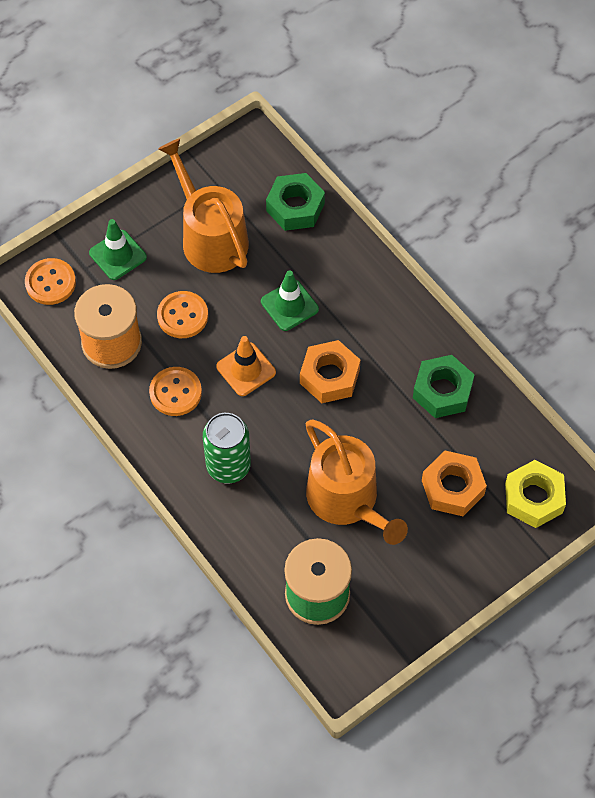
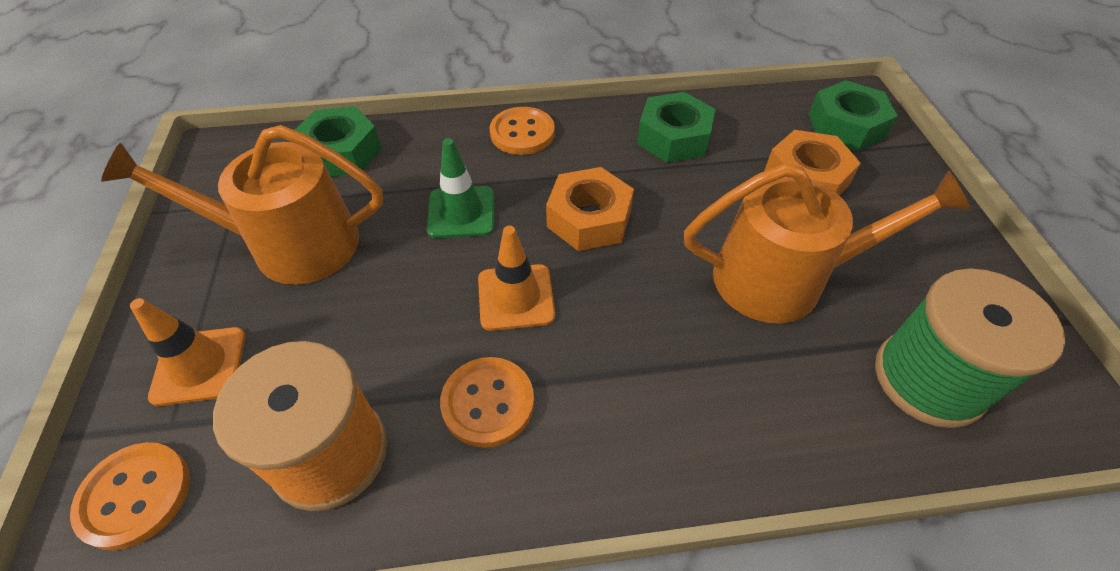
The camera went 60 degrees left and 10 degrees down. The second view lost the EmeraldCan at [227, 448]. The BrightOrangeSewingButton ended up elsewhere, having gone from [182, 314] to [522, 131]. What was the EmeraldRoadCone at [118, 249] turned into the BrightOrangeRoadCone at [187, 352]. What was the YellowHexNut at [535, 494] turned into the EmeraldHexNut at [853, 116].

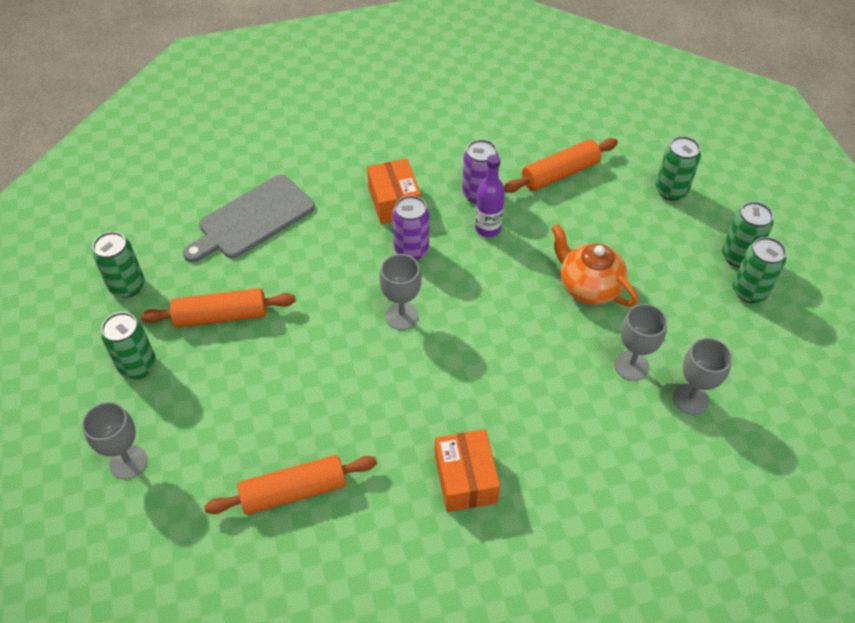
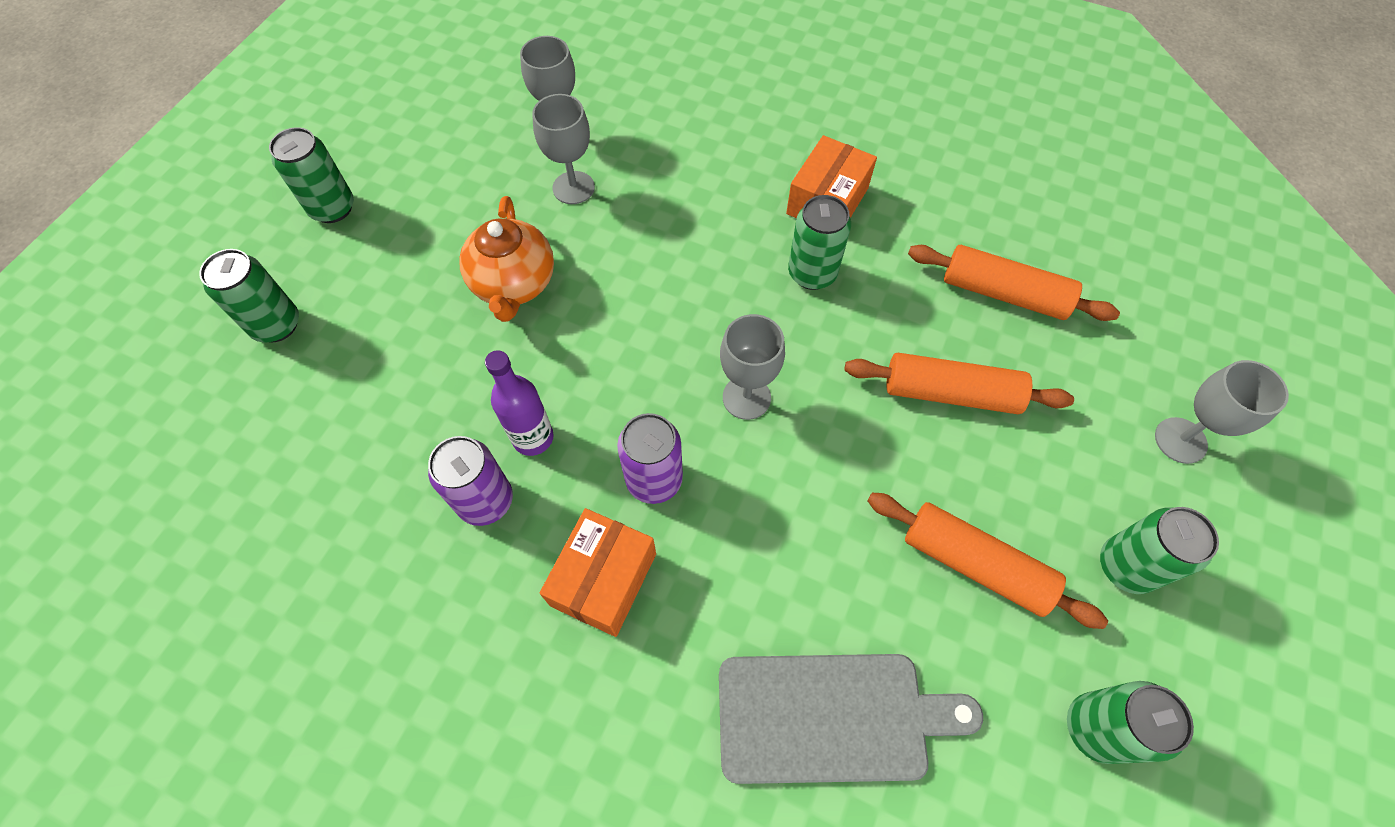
The camera went 140 degrees left and 10 degrees up. The BrightOrangeRollingPin ended up elsewhere, having gone from [561, 165] to [959, 383]. The EmeraldCan ended up elsewhere, having gone from [759, 270] to [819, 242].

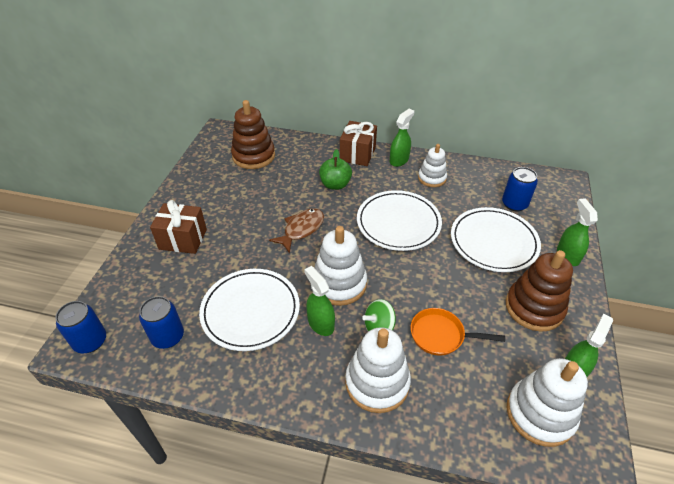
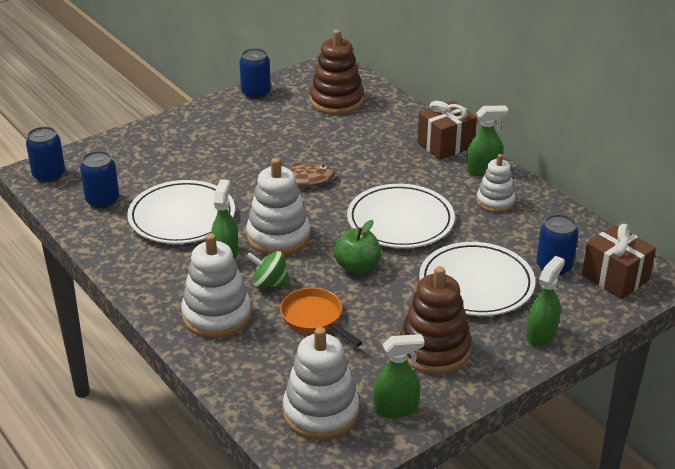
The camera went 40 degrees right and 10 degrees down. The second view gained the CobaltCan at [255, 73]. The DarkBrownGift ended up elsewhere, having gone from [178, 227] to [619, 261]. The EmeraldAppleFruit ended up elsewhere, having gone from [335, 169] to [357, 247].

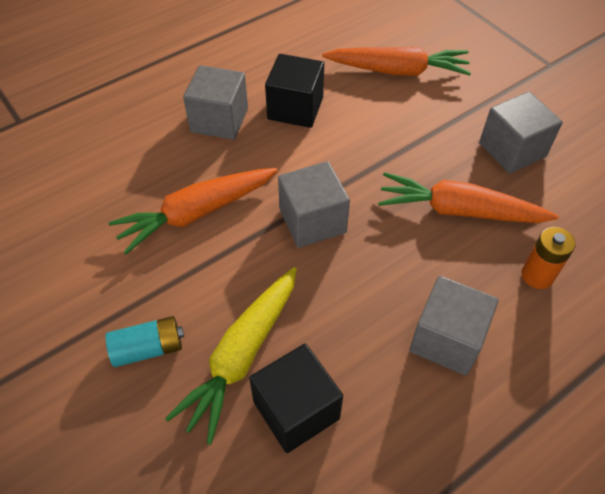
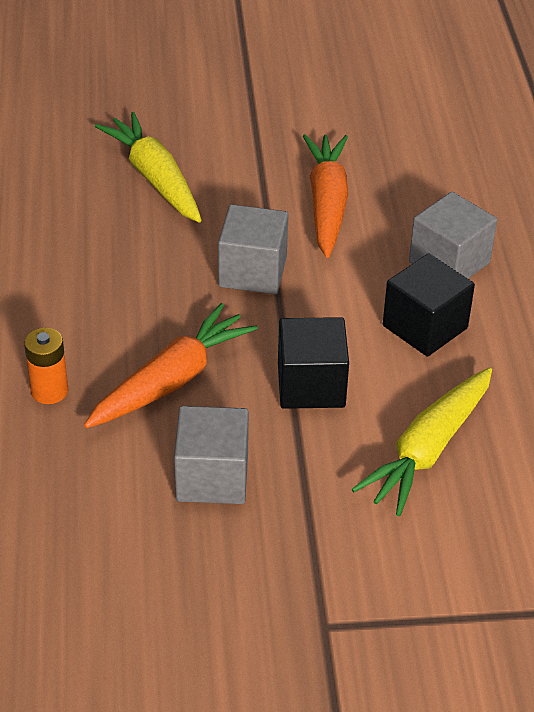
The camera went 120 degrees right and 10 degrees down. The second view lost the AquaBattery at [144, 341]. The second view lost the GreySolidCube at [453, 325]. The EbonySolidCube ended up elsewhere, having gone from [296, 398] to [313, 363]. What was the BrightOrangeToyCarrot at [396, 61] turned into the YellowToyCarrot at [422, 441].

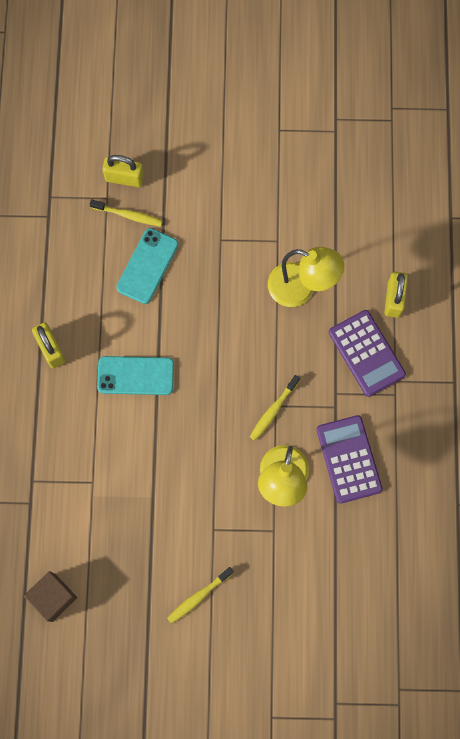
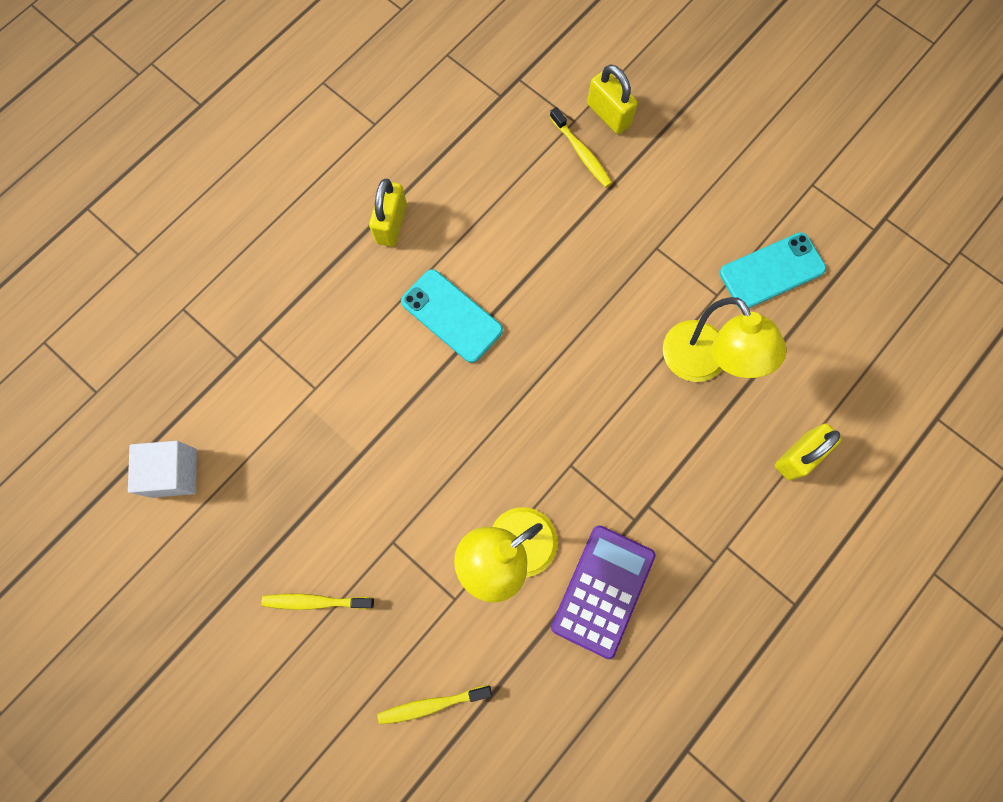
The camera went 40 degrees right and 0 degrees up. The second view lost the VioletPocketCalculator at [367, 353]. The AquaSmartphone ended up elsewhere, having gone from [147, 266] to [773, 270]. The YellowDentalBrush ended up elsewhere, having gone from [275, 408] to [434, 705]. What was the DarkBrownSolidCube at [50, 596] turned into the WhiteSolidCube at [162, 469].

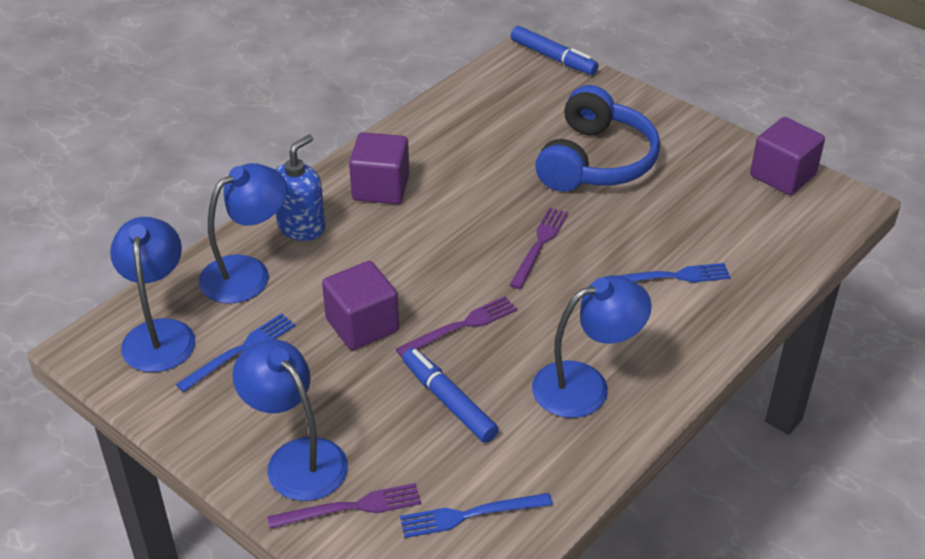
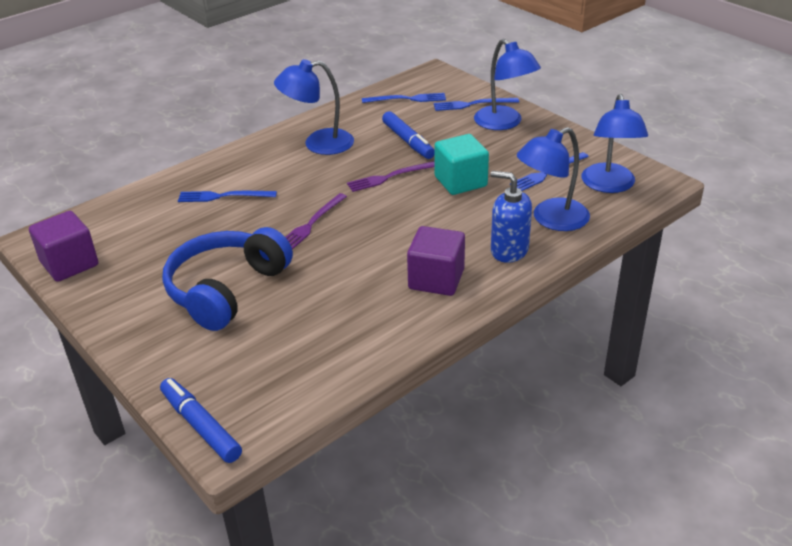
The camera went 170 degrees left and 5 degrees down. What was the VioletTableFork at [344, 506] turned into the CobaltTableFork at [476, 104]. What was the VioletSolidCube at [360, 305] turned into the AquaSolidCube at [462, 164]. The CobaltSoapDispenser at [300, 188] ended up facing another way, 75 degrees clockwise from before.

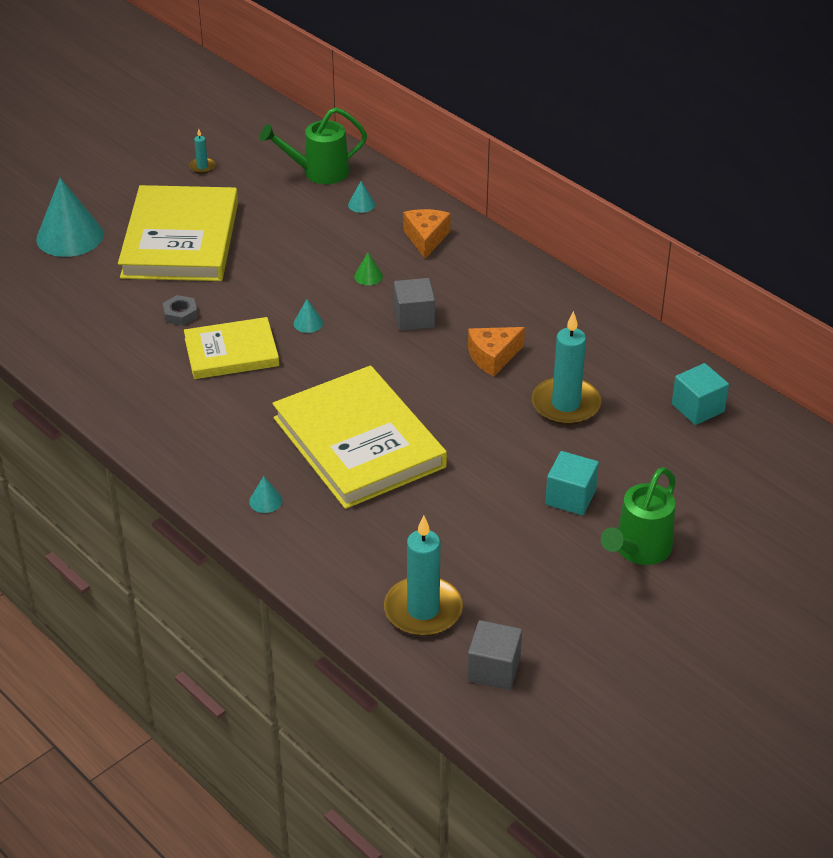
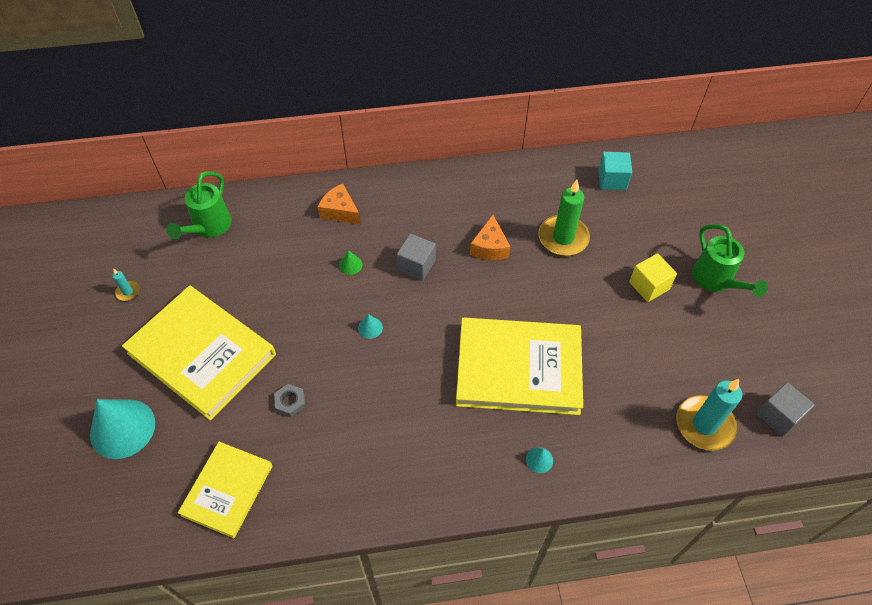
The camera went 55 degrees left and 15 degrees up. The second view lost the AquaConeShape at [361, 197]. The YellowHardcover ended up elsewhere, having gone from [231, 348] to [225, 490]. What was the AquaWaxCandle at [566, 368] turned into the EmeraldWaxCandle at [564, 218]. What was the AquaSolidCube at [572, 483] turned into the YellowSolidCube at [653, 277].

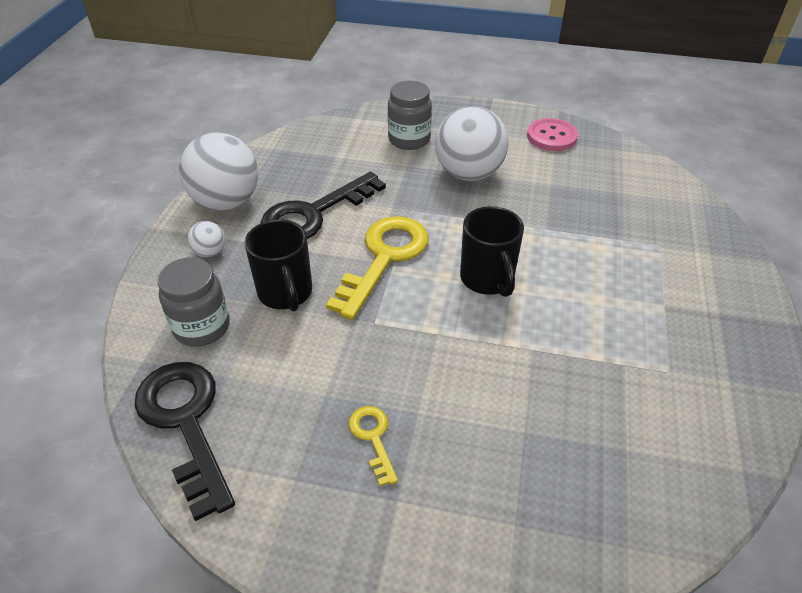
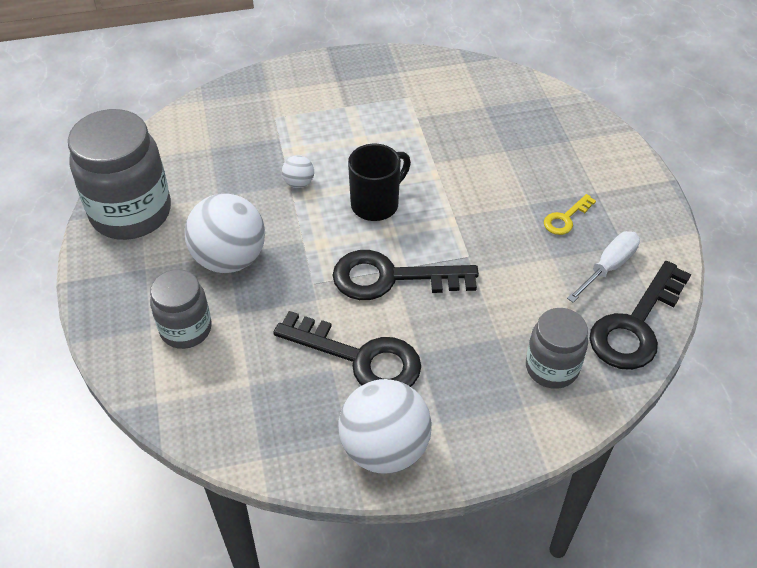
The camera went 115 degrees left and 5 degrees up. The second view lost the EbonyCoffeeMug at [278, 265]. The second view gained the WhiteFlatScrewdriver at [603, 266]. The WhiteSphere ended up elsewhere, having gone from [206, 239] to [298, 171]. Where the PinkSewingButton stood at [552, 134], the GreyJar came to stand at [119, 174]. What was the YellowLatchkey at [377, 268] turned into the EbonyLatchkey at [405, 275].

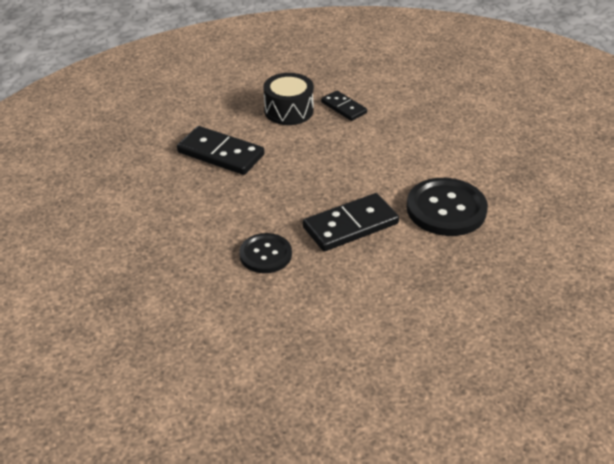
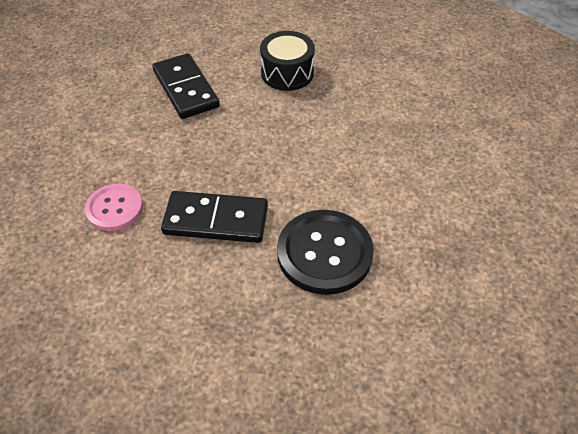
The camera went 35 degrees right and 10 degrees up. The second view lost the EbonyDominoPiece at [344, 106]. What was the EbonySewingButton at [265, 253] turned into the PinkSewingButton at [114, 207].

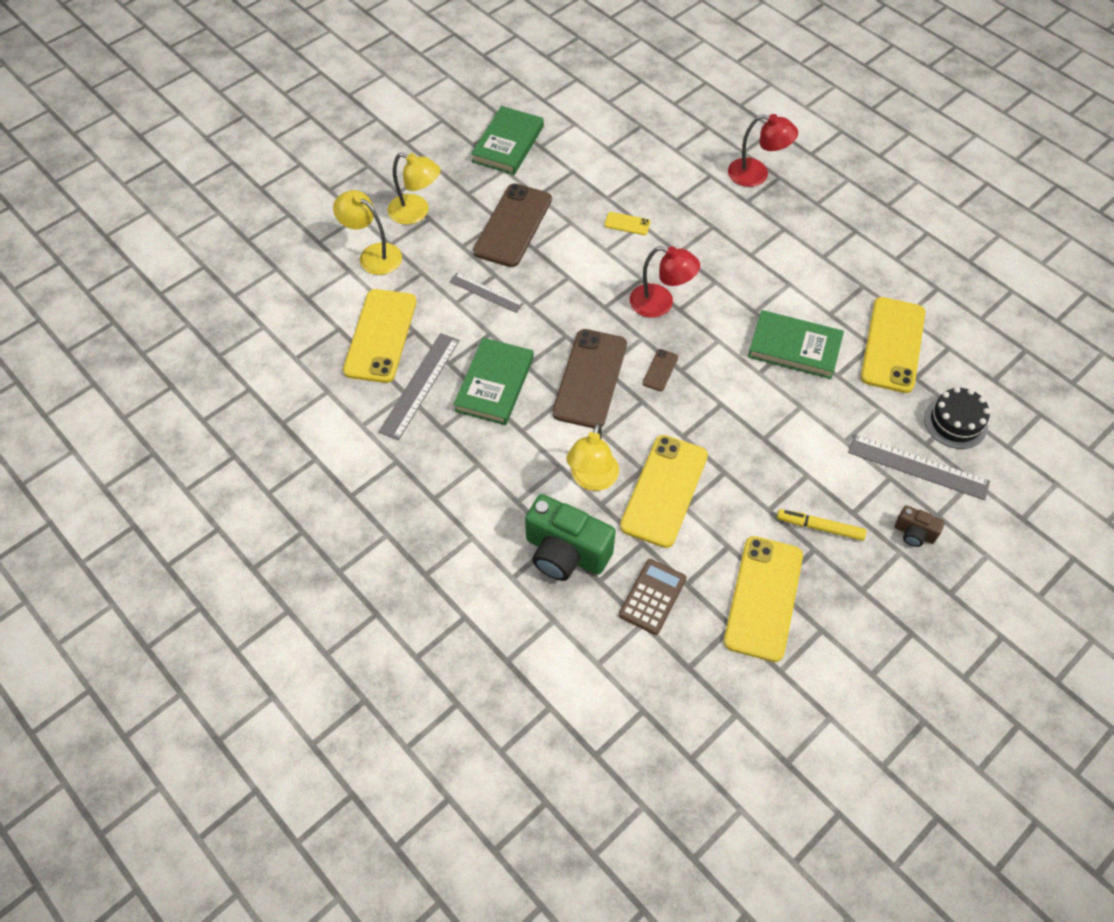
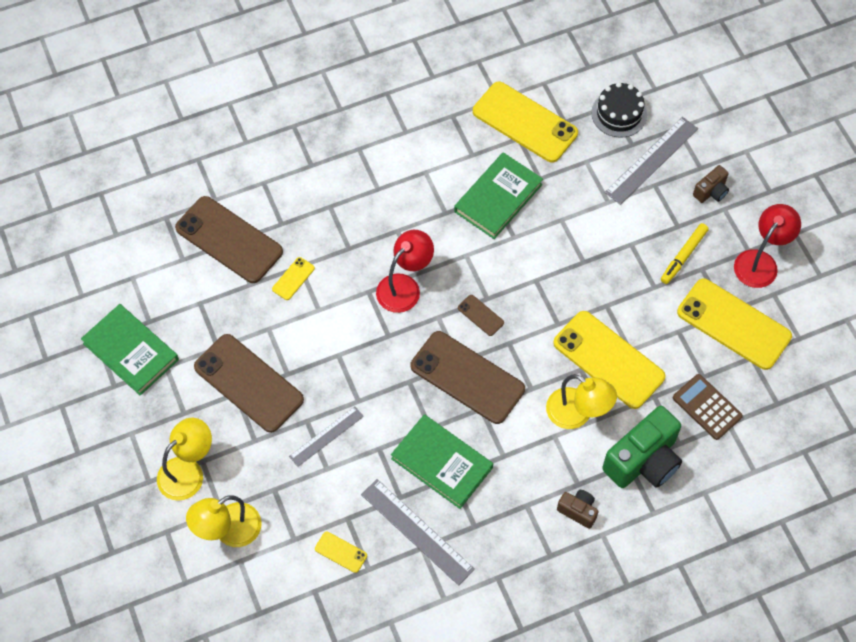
The camera went 70 degrees left and 5 degrees up. The second view gained the DarkBrownSmartphone at [229, 239]. The second view gained the DarkBrownCompactCamera at [578, 509]. The RedReadingLamp ended up elsewhere, having gone from [763, 150] to [767, 246]. The size of the YellowSmartphone at [380, 336] changed by a factor of 0.43.

